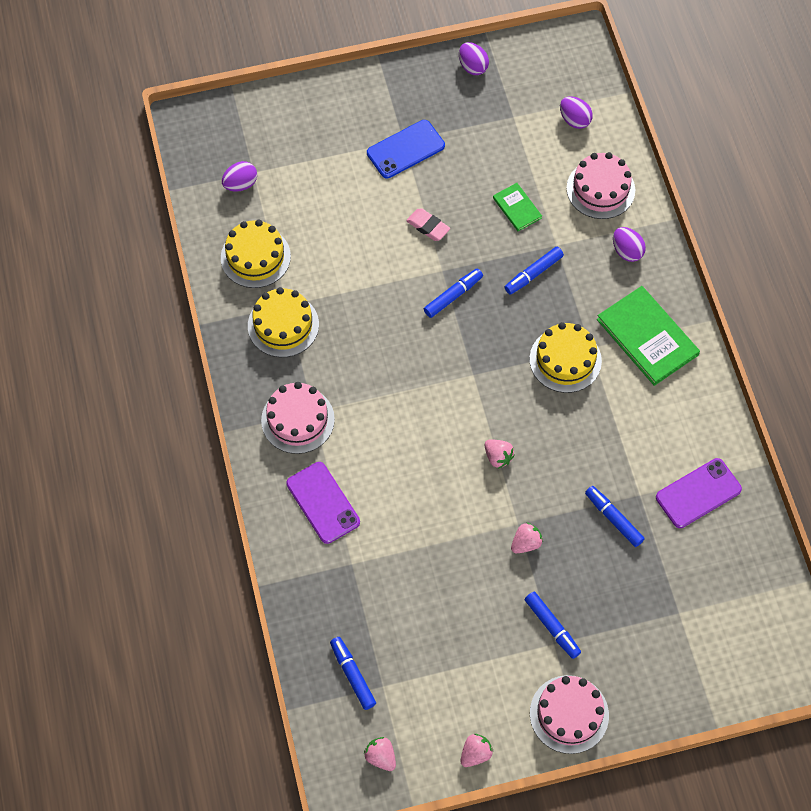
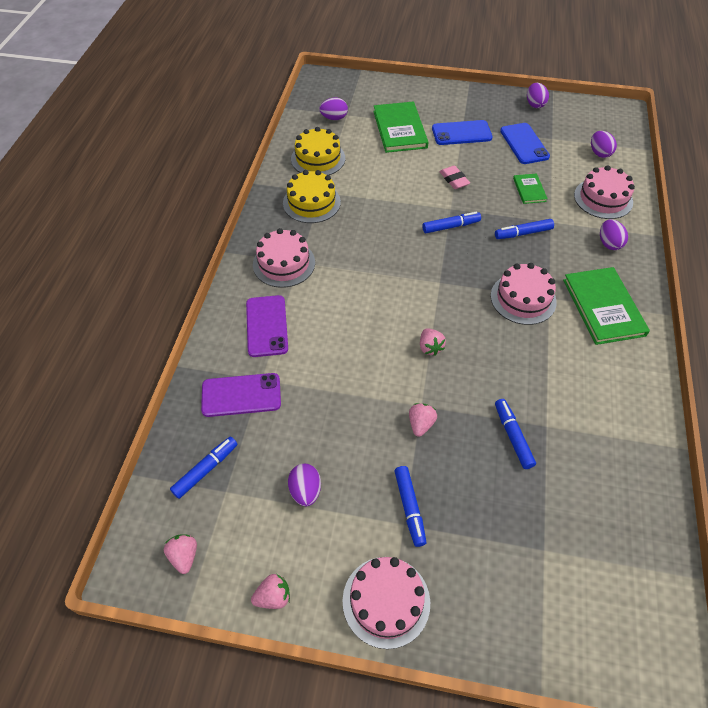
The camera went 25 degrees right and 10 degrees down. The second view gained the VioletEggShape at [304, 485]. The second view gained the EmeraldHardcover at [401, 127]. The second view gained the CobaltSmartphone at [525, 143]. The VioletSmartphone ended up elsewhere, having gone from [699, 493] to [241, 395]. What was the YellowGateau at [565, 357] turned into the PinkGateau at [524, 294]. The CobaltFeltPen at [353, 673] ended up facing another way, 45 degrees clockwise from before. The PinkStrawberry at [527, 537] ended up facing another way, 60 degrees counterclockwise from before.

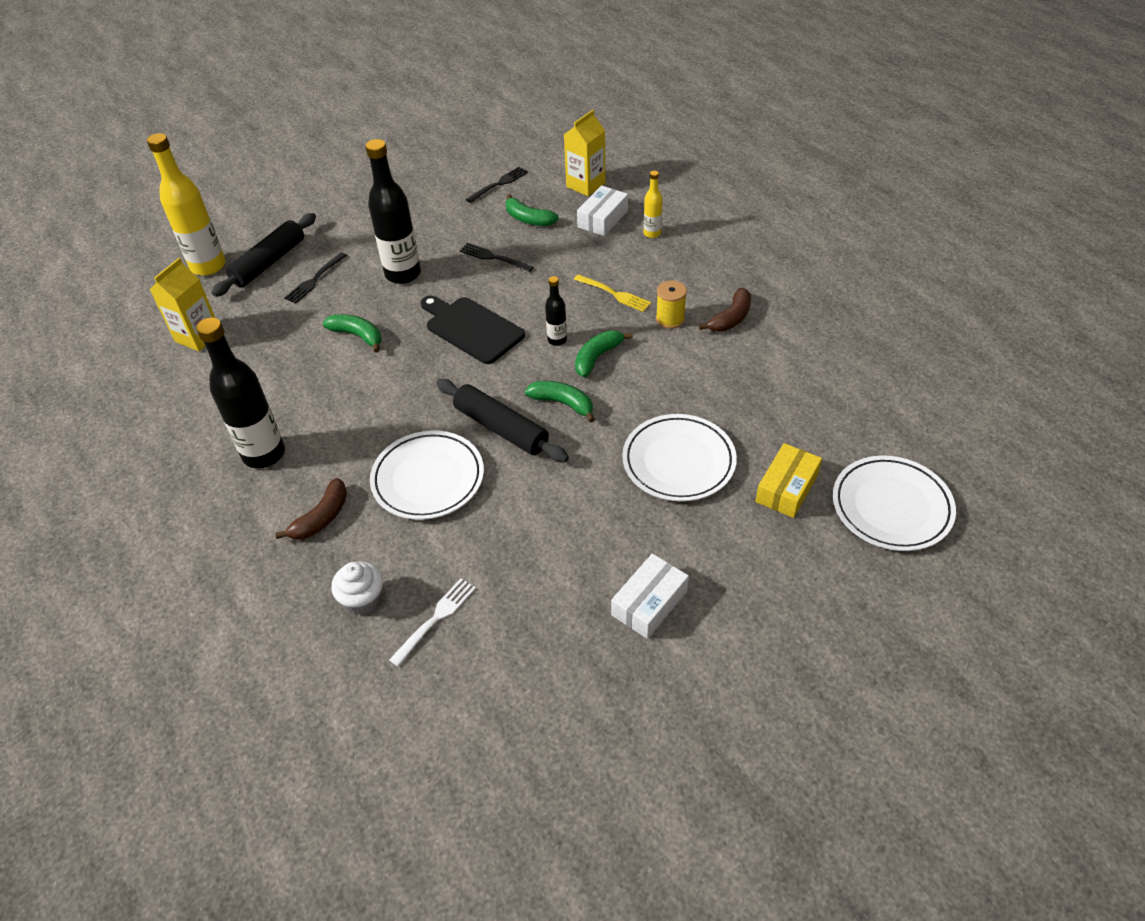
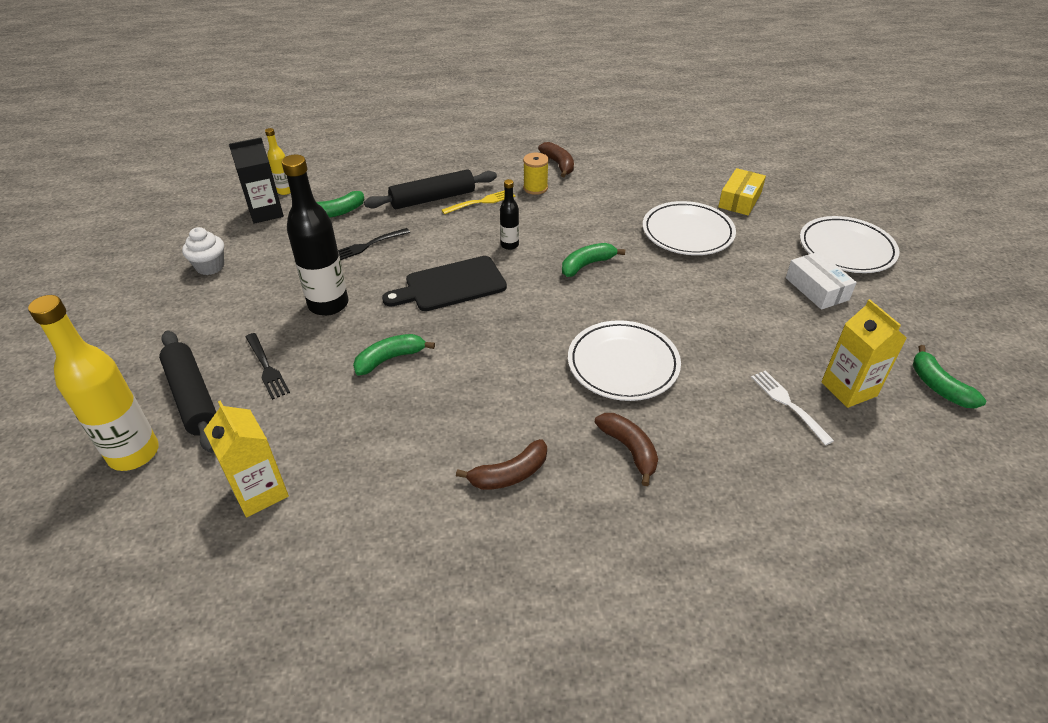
The camera went 65 degrees left and 5 degrees down. The second view lost the WhitePackage at [602, 210]. The WhiteCupcake ended up elsewhere, having gone from [357, 588] to [203, 251]. The EbonyRollingPin ended up elsewhere, having gone from [502, 420] to [430, 189]. The YellowCarton ended up elsewhere, having gone from [585, 153] to [864, 353]. The EmeraldBanana ended up elsewhere, having gone from [604, 353] to [949, 376]. The YellowFlask ended up elsewhere, having gone from [653, 204] to [278, 161]. The WhiteFlatDish ended up elsewhere, having gone from [894, 503] to [849, 244]. Where the EbonyFlask stood at [240, 393], the DarkBrownBanana came to stand at [501, 464]. Where the EbonyTableFork stood at [497, 185], the EbonyCarton came to stand at [256, 180]. The YellowPackage at [788, 480] ended up facing another way, 60 degrees clockwise from before.

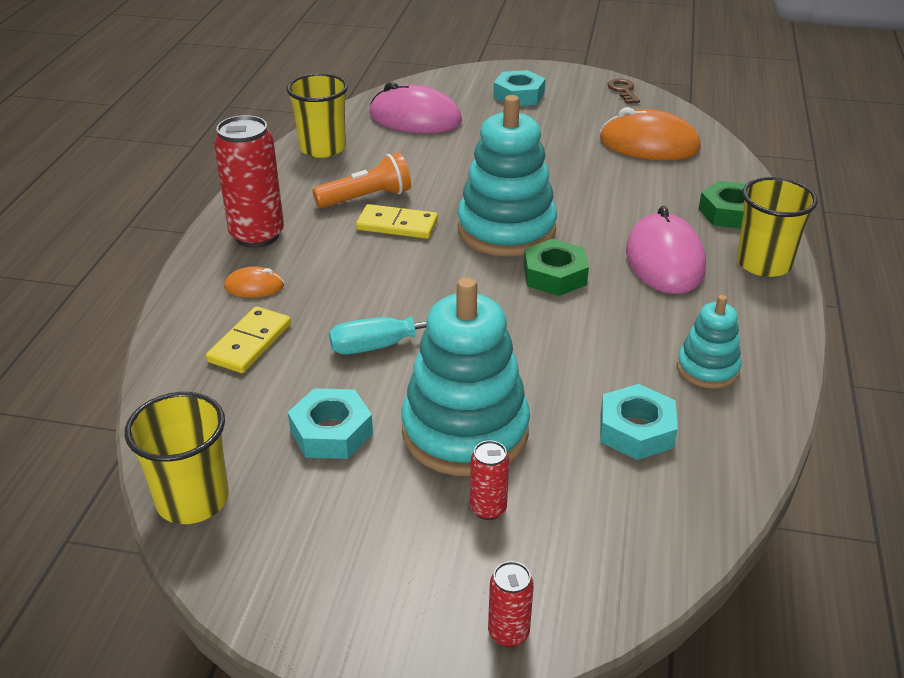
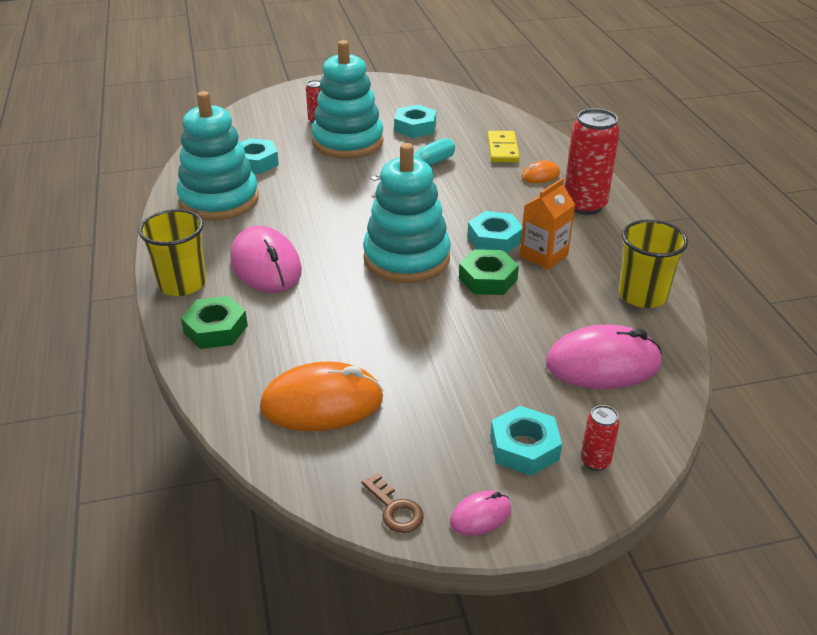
The camera went 155 degrees right and 0 degrees up. The second view lost the YellowTumbler at [177, 458]. The second view gained the PinkMouse at [480, 513]. The RedCan ended up elsewhere, having gone from [511, 604] to [600, 438]. The EmeraldHexNut ended up elsewhere, having gone from [556, 267] to [489, 272]. Where the BrightOrangeFlashlight stood at [362, 180], the BrightOrangeCarton came to stand at [547, 224]. Where the YellowDominoPiece stood at [397, 221], the AquaHexNut came to stand at [494, 232]. The size of the AquaRingStacker at [709, 342] changed by a factor of 1.92.

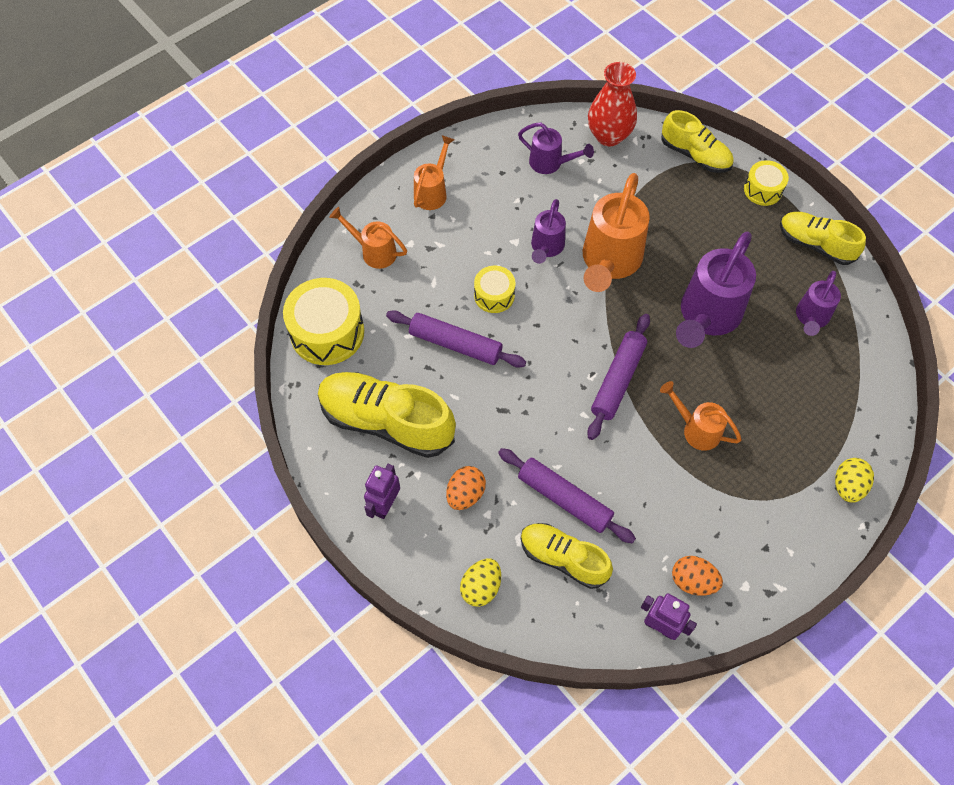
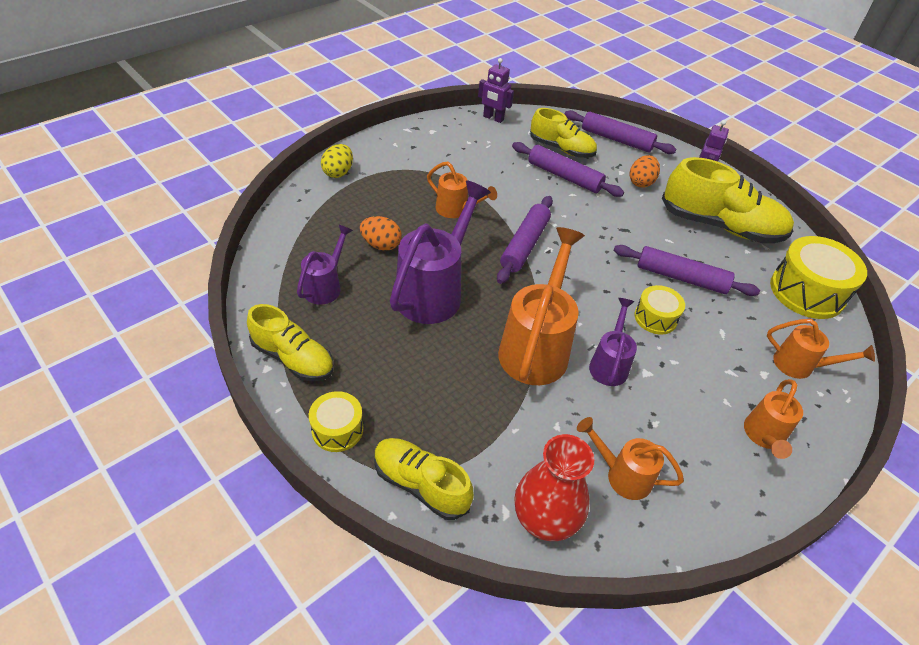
The camera went 175 degrees right and 15 degrees down. The BrightOrangeEggShape ended up elsewhere, having gone from [697, 576] to [380, 233]. Where the YellowEggShape stood at [480, 582], the VioletRollingPin came to stand at [620, 132]. What was the VioletWateringPot at [556, 148] turned into the BrightOrangeWateringPot at [630, 458].

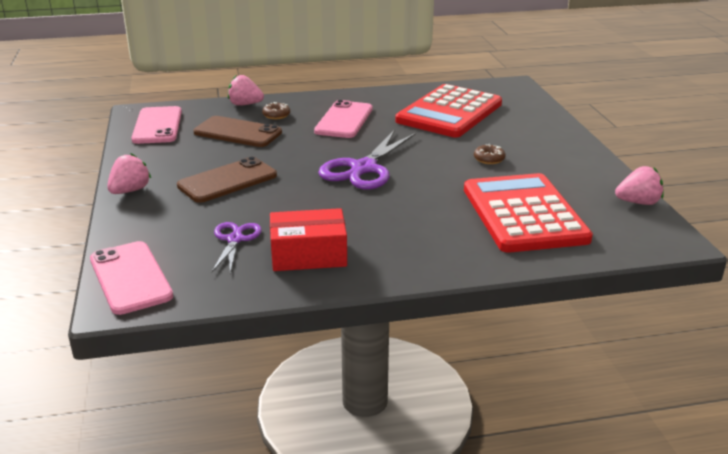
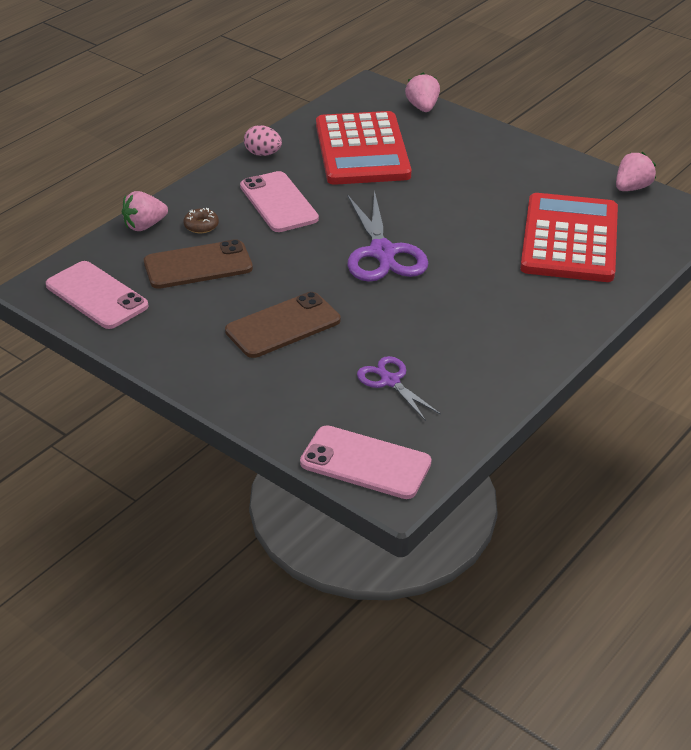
The camera went 40 degrees left and 10 degrees up. The second view lost the RedPackage at [308, 239]. The second view lost the DarkBrownGlazedDonut at [489, 154]. The second view gained the PinkEggShape at [263, 140]. The PinkStrawberry ended up elsewhere, having gone from [129, 173] to [422, 92]. The DarkBrownSmartphone at [227, 180] ended up facing another way, 45 degrees clockwise from before. The RedPocketCalculator at [528, 213] ended up facing another way, 60 degrees clockwise from before.

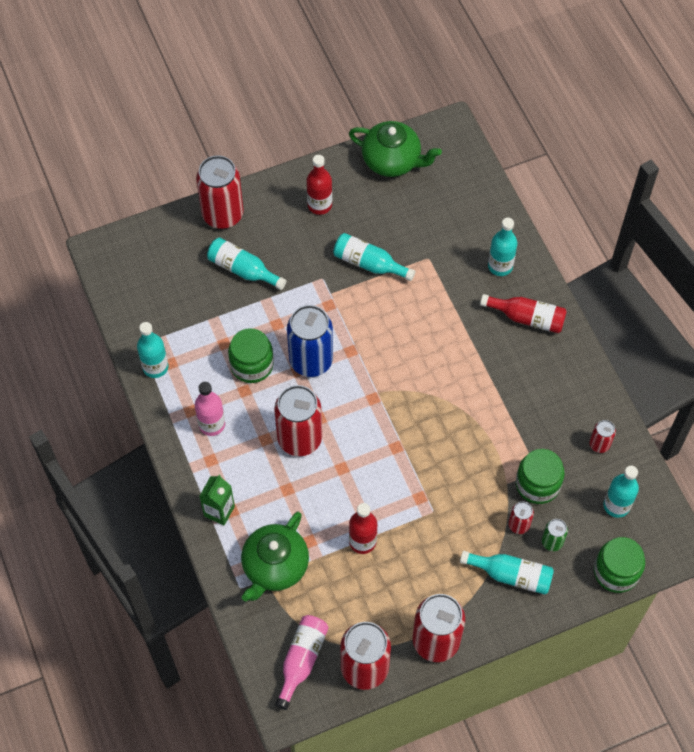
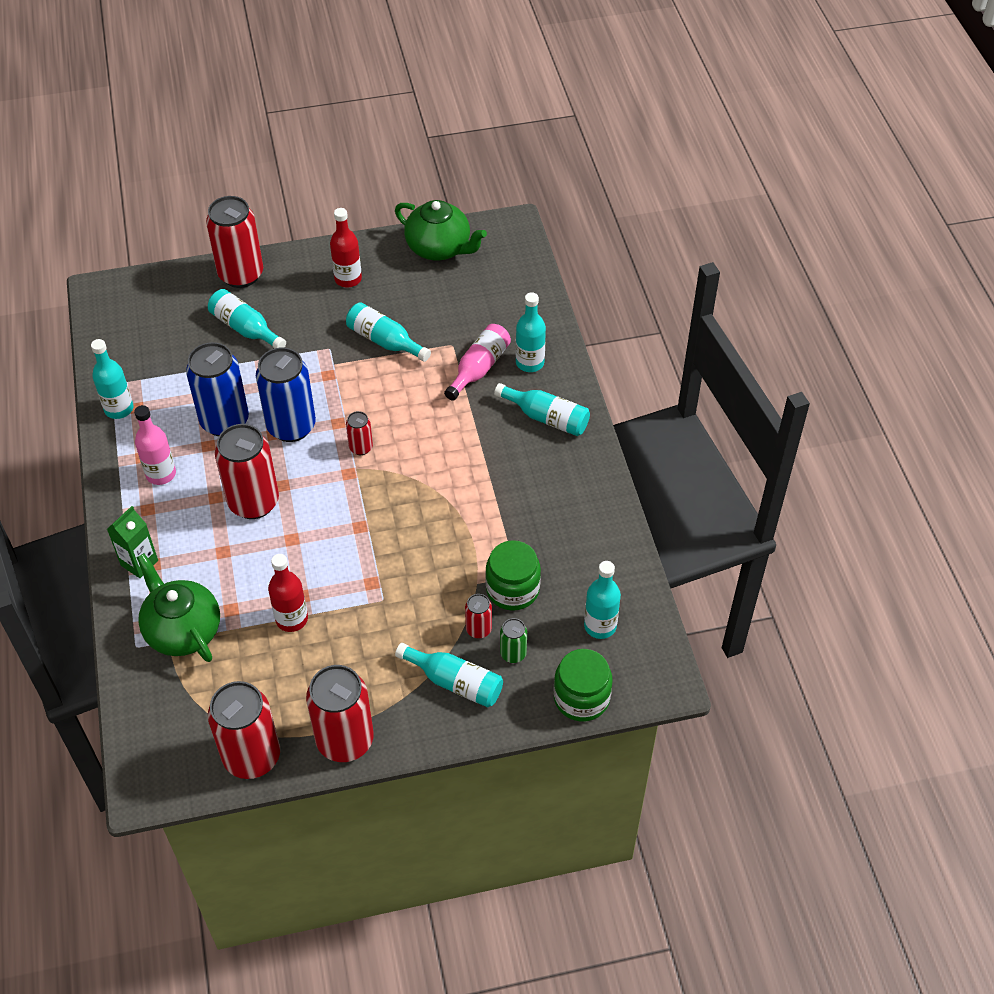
The camera went 10 degrees right and 10 degrees down. The PinkFlask ended up elsewhere, having gone from [302, 662] to [477, 362]. The RedCan ended up elsewhere, having gone from [603, 436] to [359, 433]. Where the EmeraldJar stood at [251, 355], the CobaltCan came to stand at [217, 389]. What was the RedFlask at [523, 313] turned into the AquaFlask at [542, 409]. The EmeraldChinaTeapot at [275, 556] ended up facing another way, 105 degrees clockwise from before.

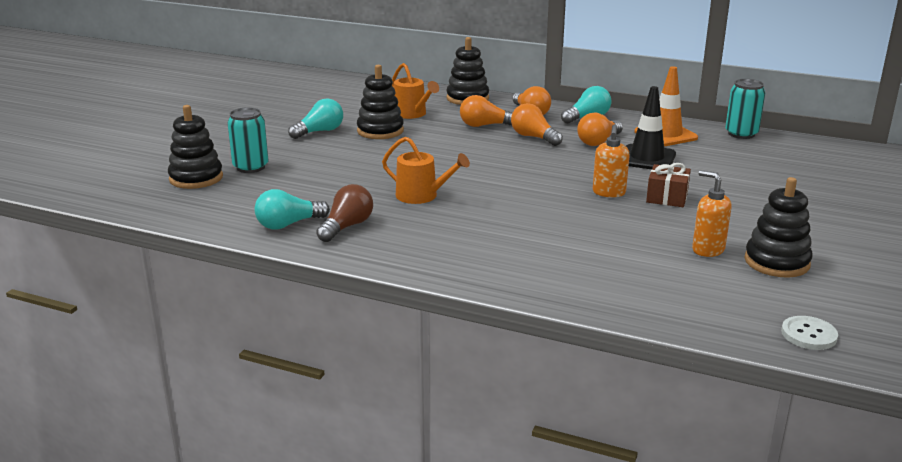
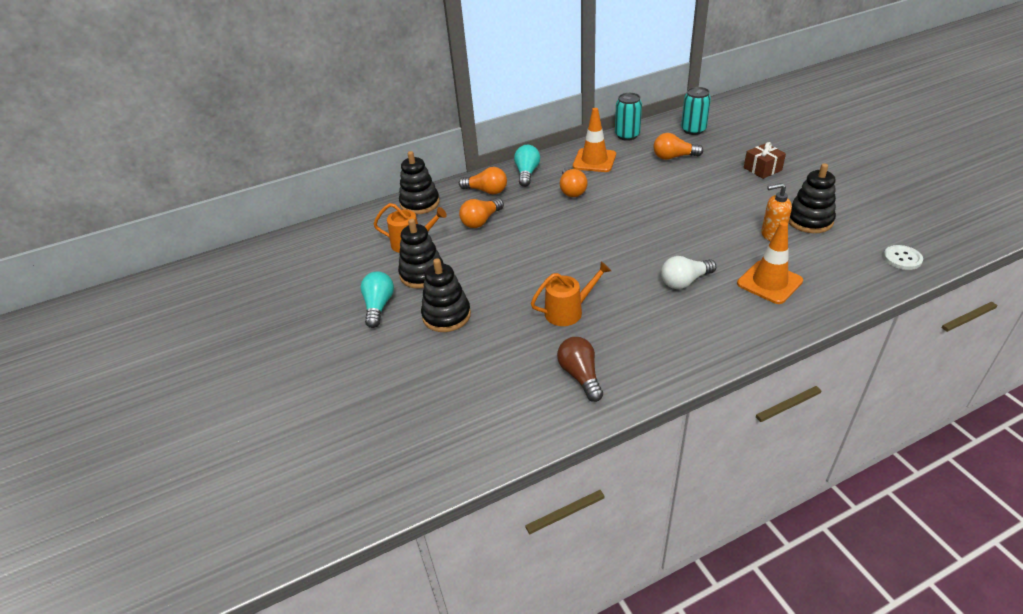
The camera went 45 degrees left and 15 degrees up. The second view lost the AquaLightBulb at [292, 209]. The second view lost the BrightOrangeSoapDispenser at [611, 160]. The second view lost the EbonyRoadCone at [651, 127]. The second view gained the WhiteLightBulb at [688, 272]. The second view gained the BrightOrangeRoadCone at [770, 262]. The EbonyRingStacker ended up elsewhere, having gone from [195, 147] to [446, 295]. The AquaCan ended up elsewhere, having gone from [247, 140] to [696, 111]. The BrightOrangeLightBulb ended up elsewhere, having gone from [537, 124] to [678, 146]. The DarkBrownGift ended up elsewhere, having gone from [668, 185] to [765, 160].

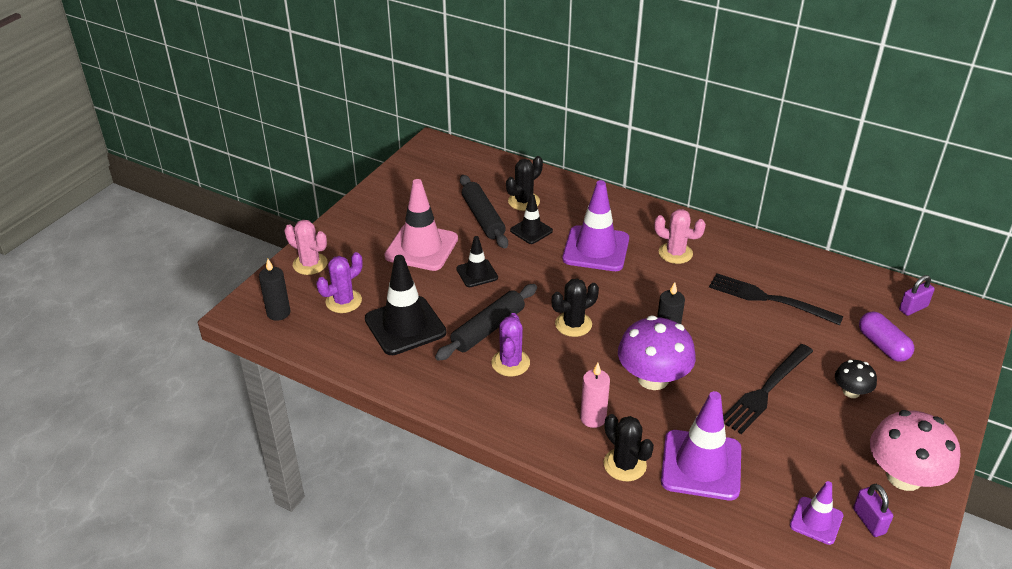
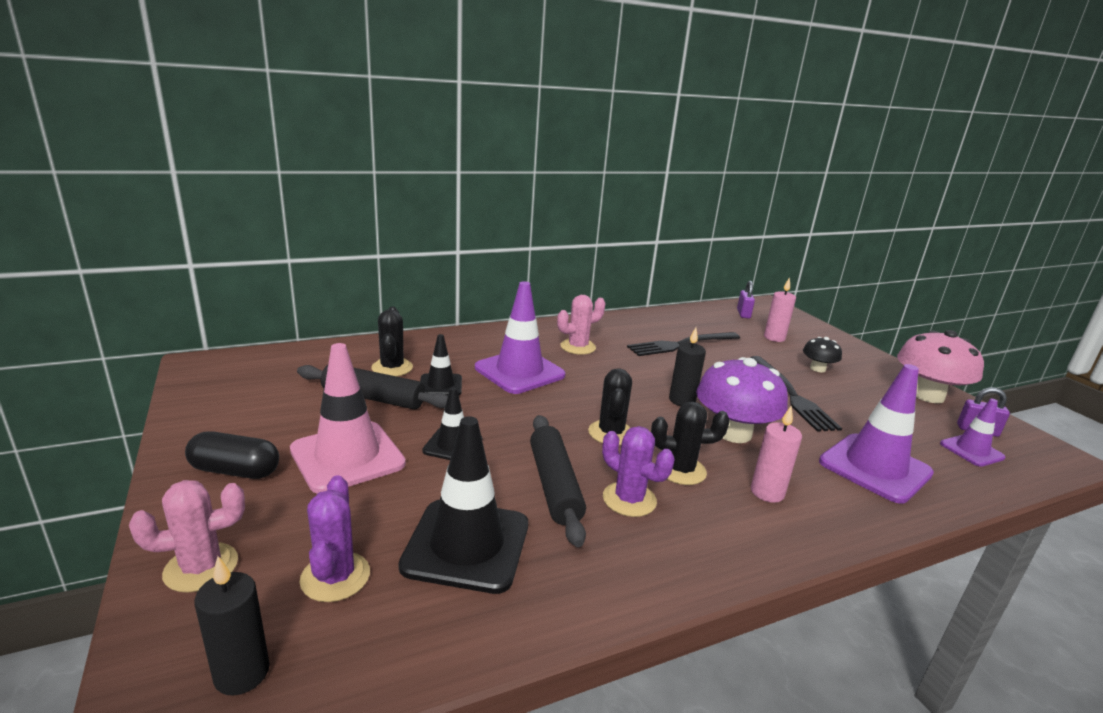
The camera went 55 degrees left and 15 degrees down. The second view gained the EbonyPill at [232, 455]. The EbonyCactus ended up elsewhere, having gone from [629, 447] to [690, 443]. Where the VioletPill stood at [886, 336], the PinkWaxCandle came to stand at [780, 309].

